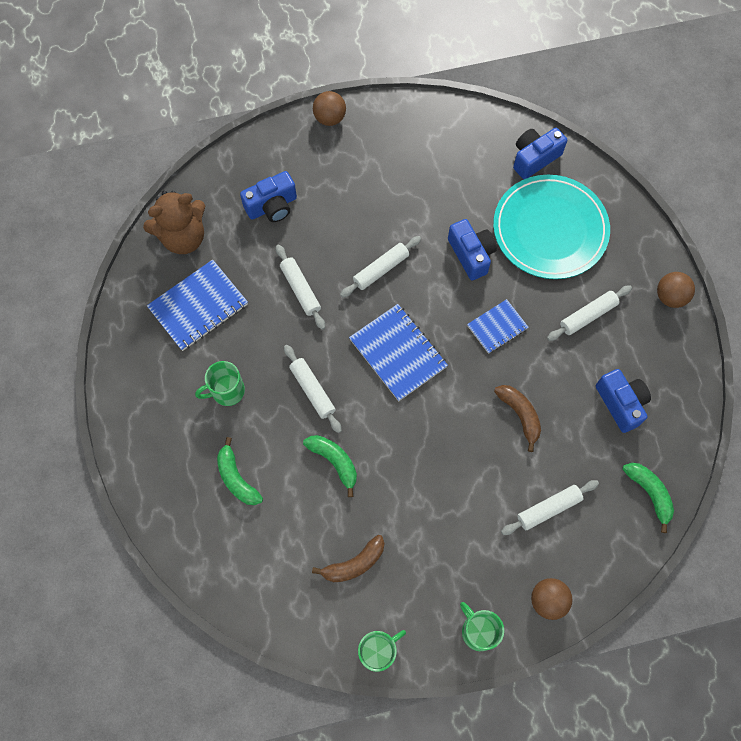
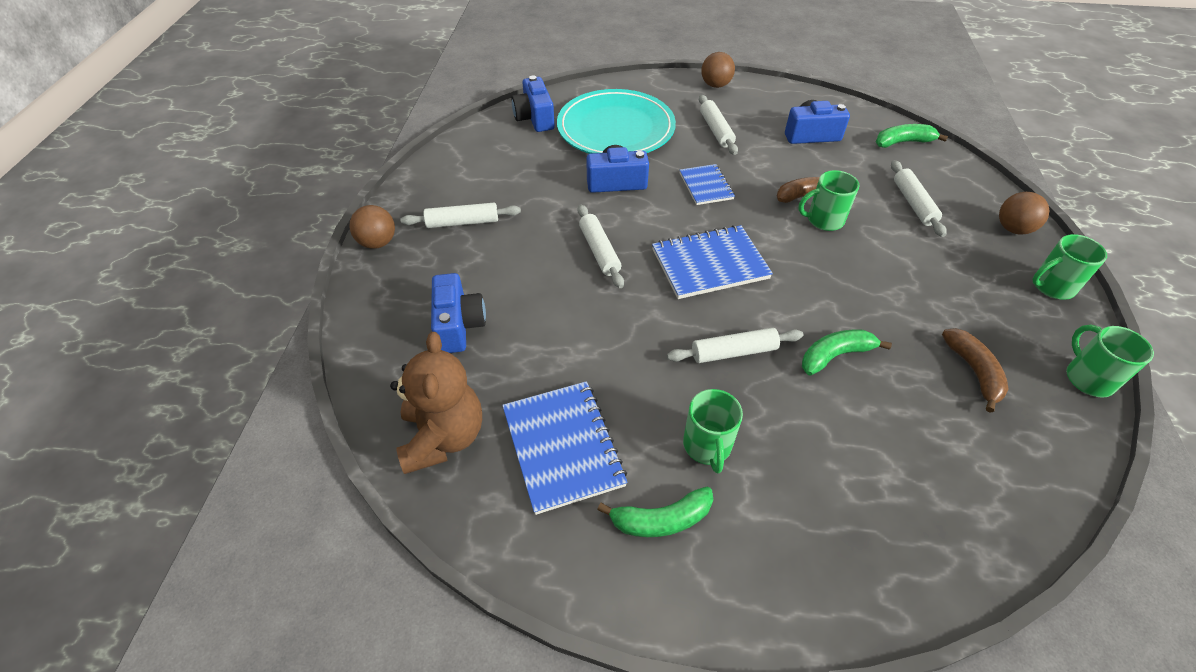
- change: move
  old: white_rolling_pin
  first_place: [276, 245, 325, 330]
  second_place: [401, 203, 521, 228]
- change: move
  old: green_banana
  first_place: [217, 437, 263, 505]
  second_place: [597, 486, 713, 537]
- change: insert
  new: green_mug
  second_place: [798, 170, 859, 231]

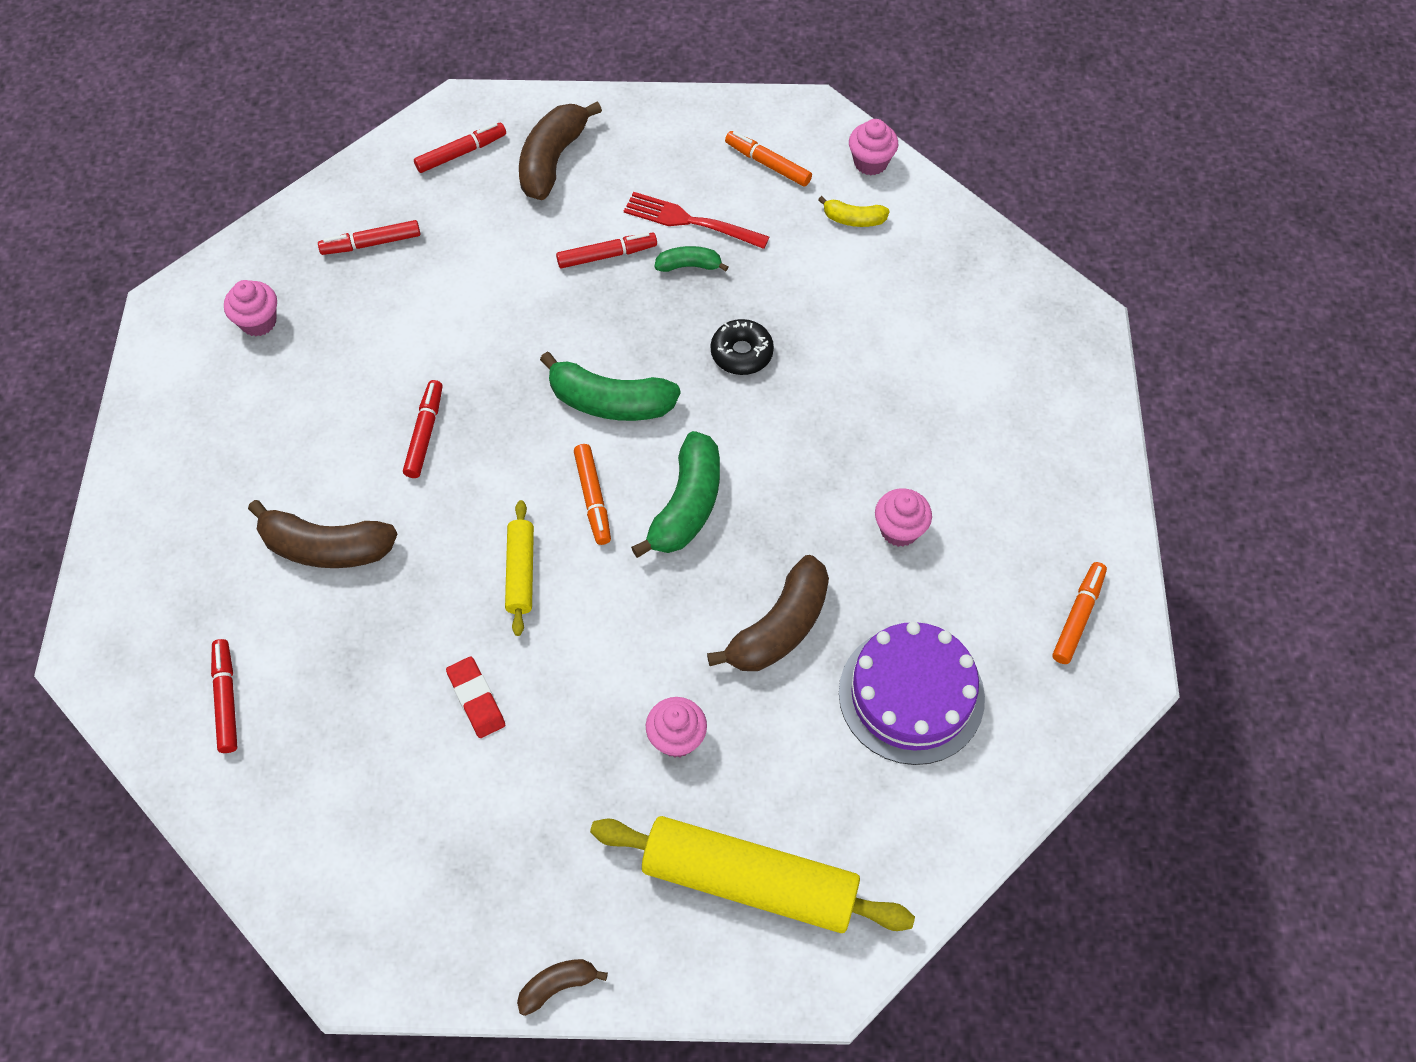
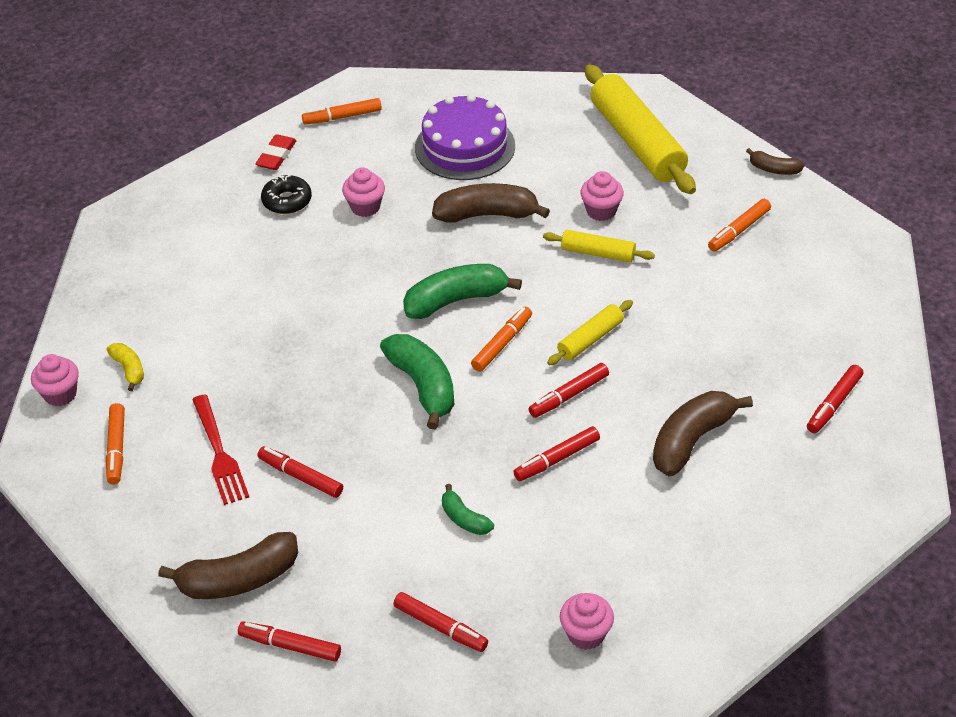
- change: move
  old: red_eraser
  first_place: [446, 656, 505, 738]
  second_place: [255, 134, 297, 170]
- change: move
  old: black_donut
  first_place: [711, 319, 774, 375]
  second_place: [261, 175, 312, 214]
- change: move
  old: green_banana
  first_place: [655, 246, 728, 272]
  second_place: [442, 484, 494, 535]
- change: insert
  new: red_marker
  second_place: [529, 363, 609, 418]
- change: insert
  new: yellow_rolling_pin
  second_place: [543, 230, 655, 262]
- change: rotate
  old: brown_banana
  first_place: [248, 500, 397, 568]
  second_place: [653, 391, 753, 477]
  degrees: -105
- change: insert
  new: orange_marker
  second_place: [708, 199, 771, 252]

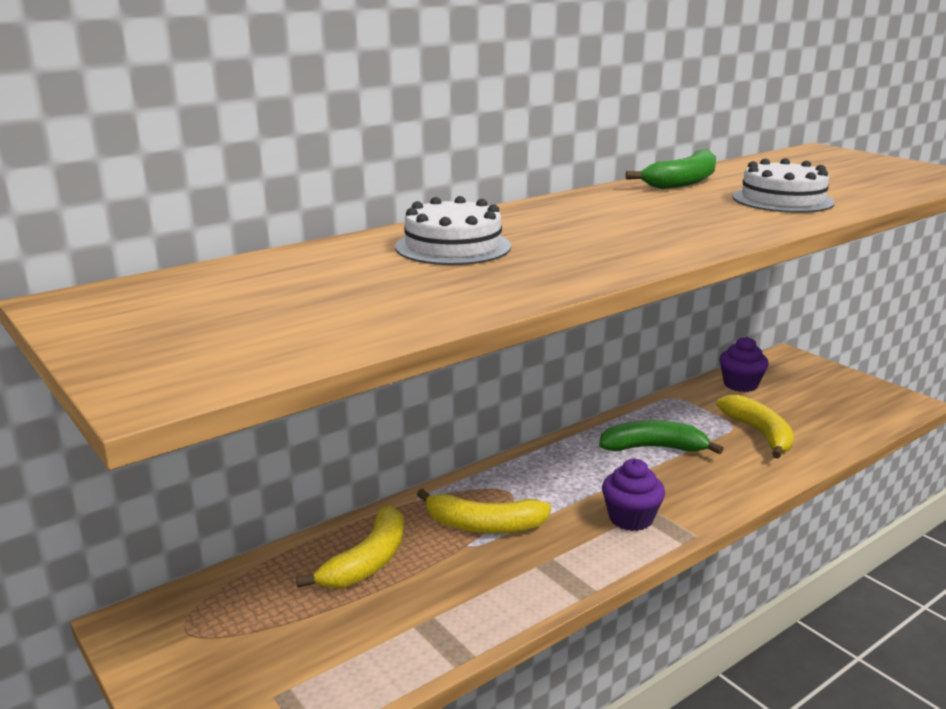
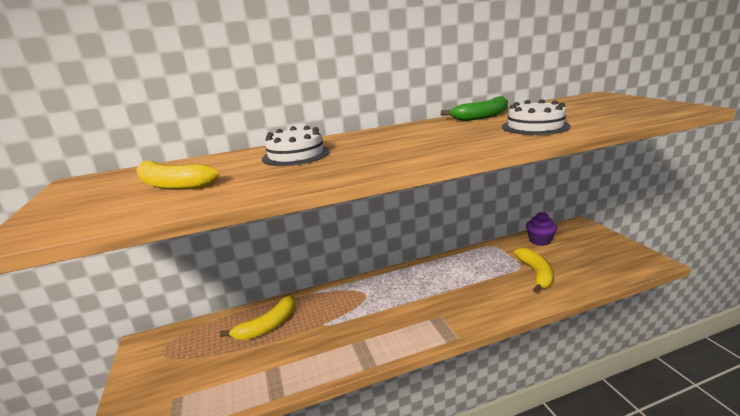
- change: move
  old: yellow_banana
  first_place: [417, 489, 551, 534]
  second_place: [136, 161, 219, 190]
- change: delete
  old: green_banana
  first_place: [599, 420, 723, 454]
- change: delete
  old: purple_cupcake
  first_place: [602, 459, 665, 531]

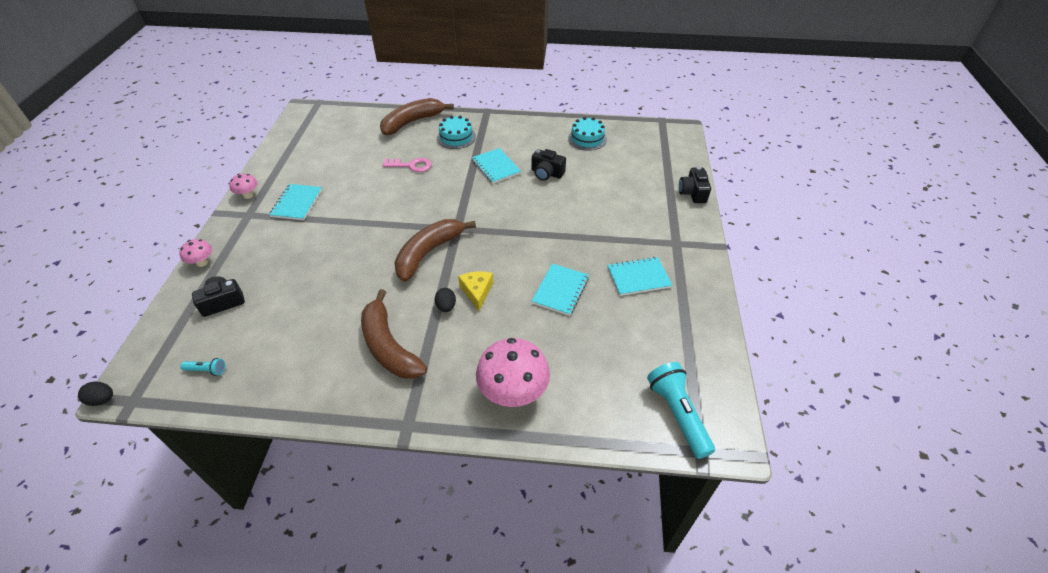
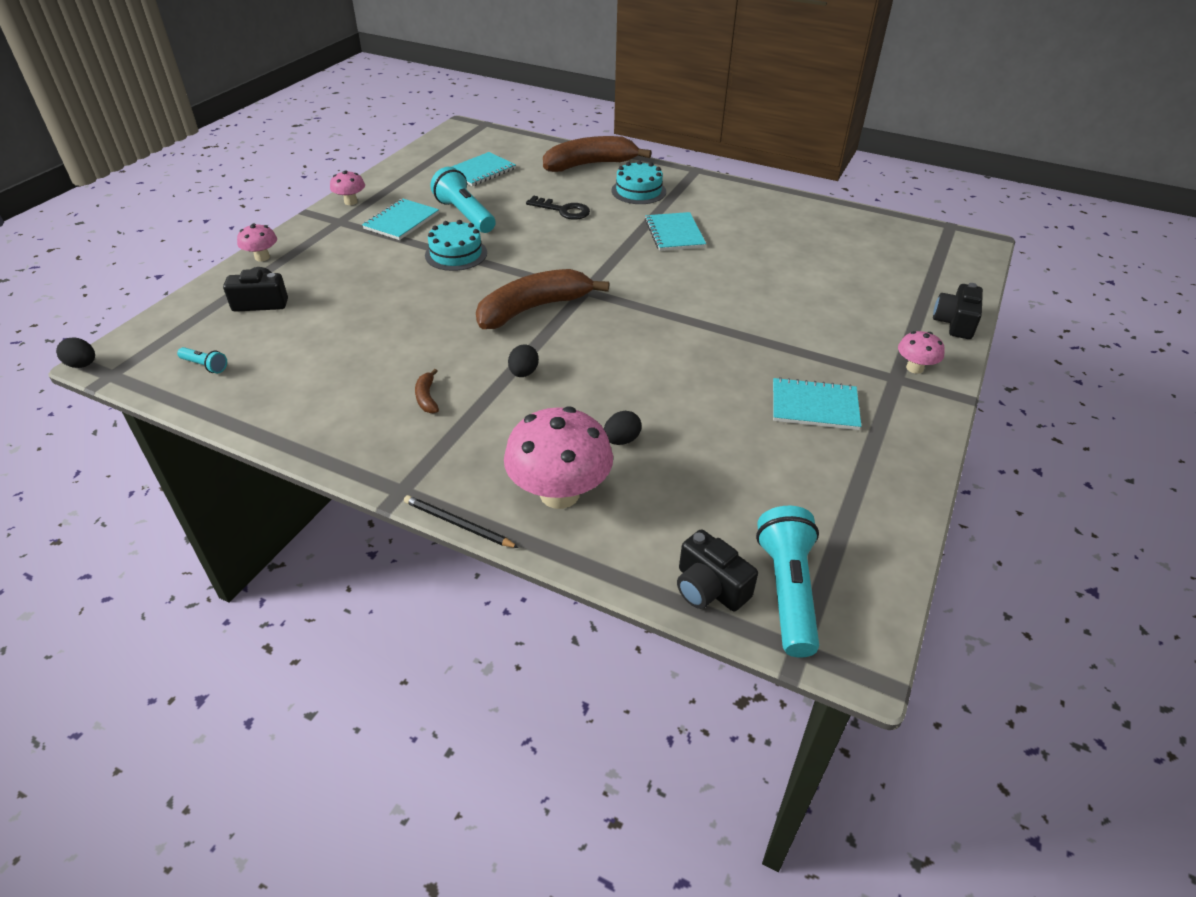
- change: insert
  new: black_pencil
  second_place: [404, 495, 519, 548]
- change: resize
  old: brown_banana
  first_place: [361, 289, 427, 379]
  second_place: [415, 369, 439, 413]
  factor: 0.4
- change: move
  old: turquoise_cake
  first_place: [568, 117, 607, 151]
  second_place: [425, 220, 487, 271]
- change: insert
  new: turquoise_flashlight
  second_place: [430, 167, 496, 233]
- change: move
  old: turquoise_notebook
  first_place: [532, 263, 589, 316]
  second_place: [451, 152, 516, 186]
- change: recolor
  old: pink_key
  new: black_key
  first_place: [383, 158, 431, 172]
  second_place: [526, 196, 590, 220]
- change: insert
  new: black_egg
  second_place: [604, 411, 642, 445]
- change: move
  old: black_camera
  first_place: [532, 149, 566, 181]
  second_place: [677, 529, 758, 611]
- change: insert
  new: pink_mushroom
  second_place: [898, 331, 945, 374]
- change: delete
  old: yellow_cheese
  first_place: [458, 271, 493, 311]

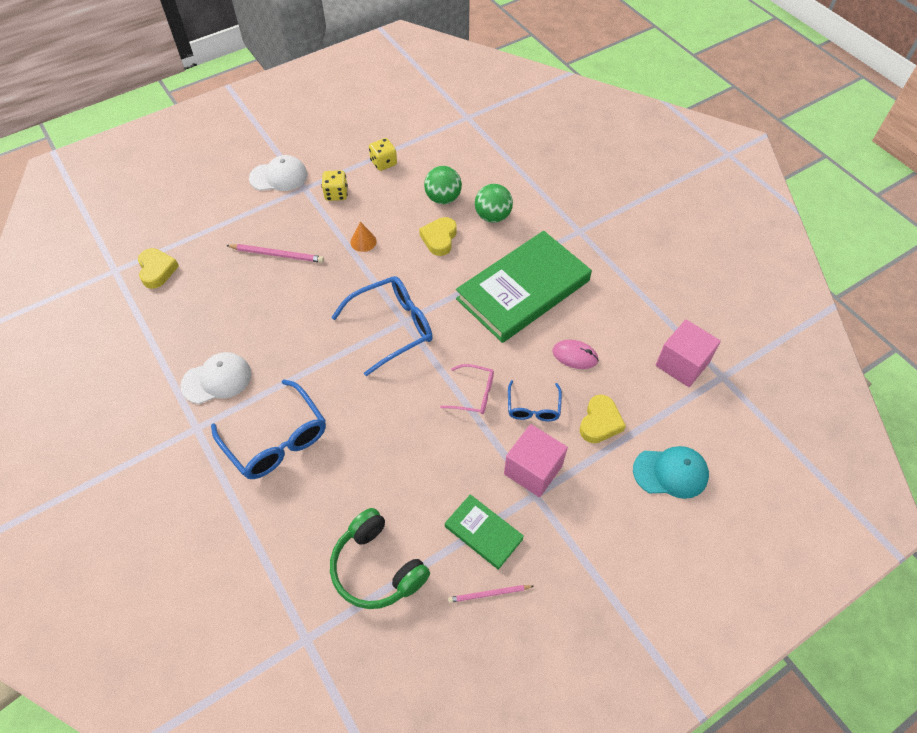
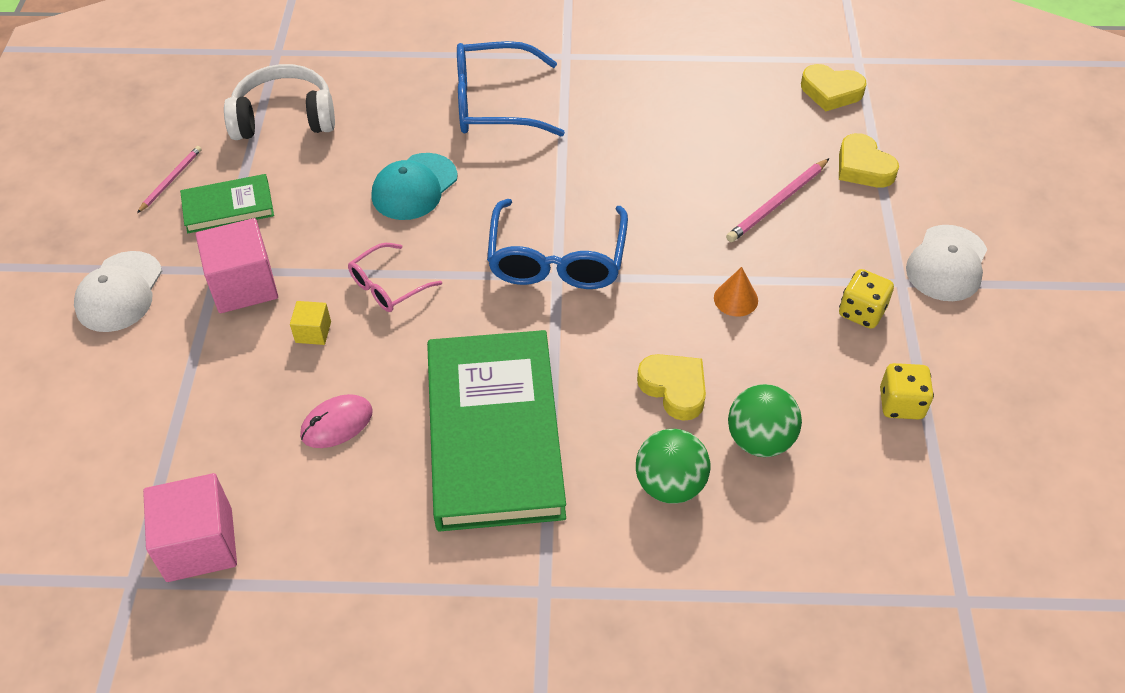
- change: move
  old: white_cap
  first_place: [181, 352, 251, 404]
  second_place: [74, 251, 162, 332]
- change: recolor
  old: green_headphones
  new: white_headphones
  first_place: [330, 508, 430, 609]
  second_place: [224, 64, 335, 140]
- change: replace
  old: blue_glasses
  new: yellow_cube
  first_place: [508, 380, 562, 421]
  second_place: [290, 301, 331, 345]
- change: move
  old: turquoise_cap
  first_place: [633, 446, 709, 499]
  second_place: [372, 153, 458, 220]
- change: move
  old: yellow_heart
  first_place: [580, 395, 626, 443]
  second_place: [839, 133, 899, 188]

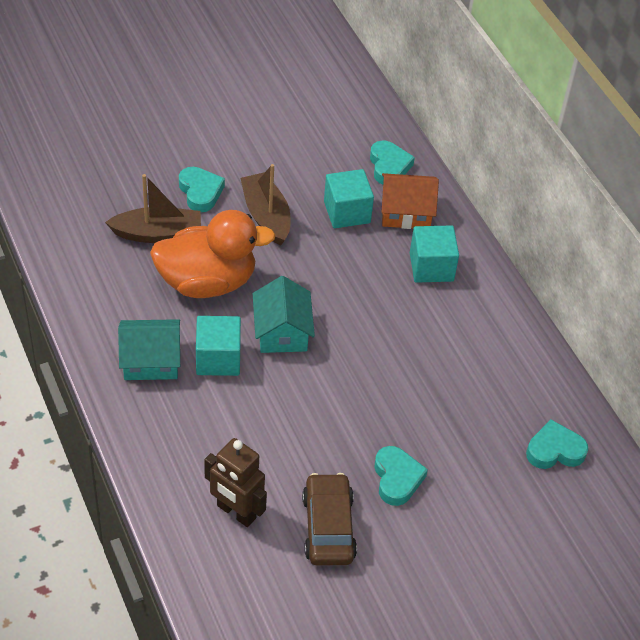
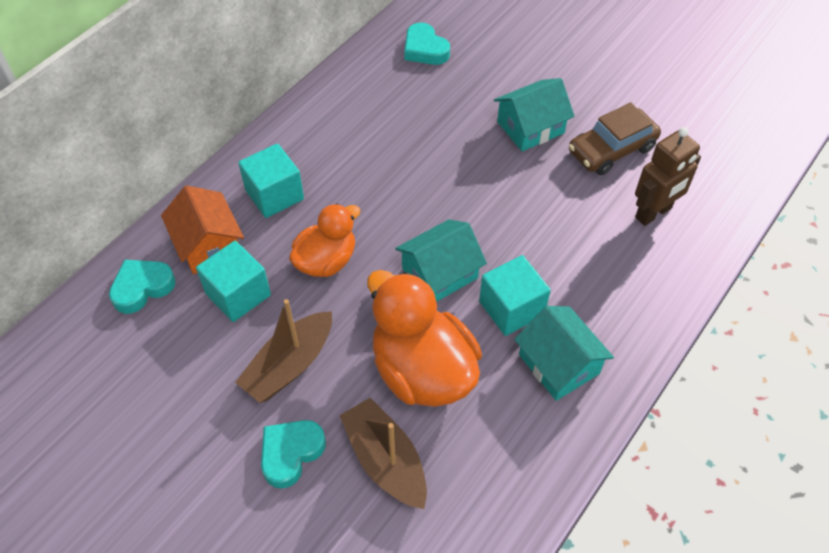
- change: insert
  new: orange_duck
  second_place: [289, 203, 360, 277]
- change: replace
  old: turquoise_heart
  new: turquoise_house
  first_place: [374, 446, 428, 506]
  second_place: [494, 78, 575, 151]
- change: rotate
  old: brown_robot
  first_place: [204, 438, 267, 527]
  second_place: [635, 127, 701, 226]
  degrees: 45

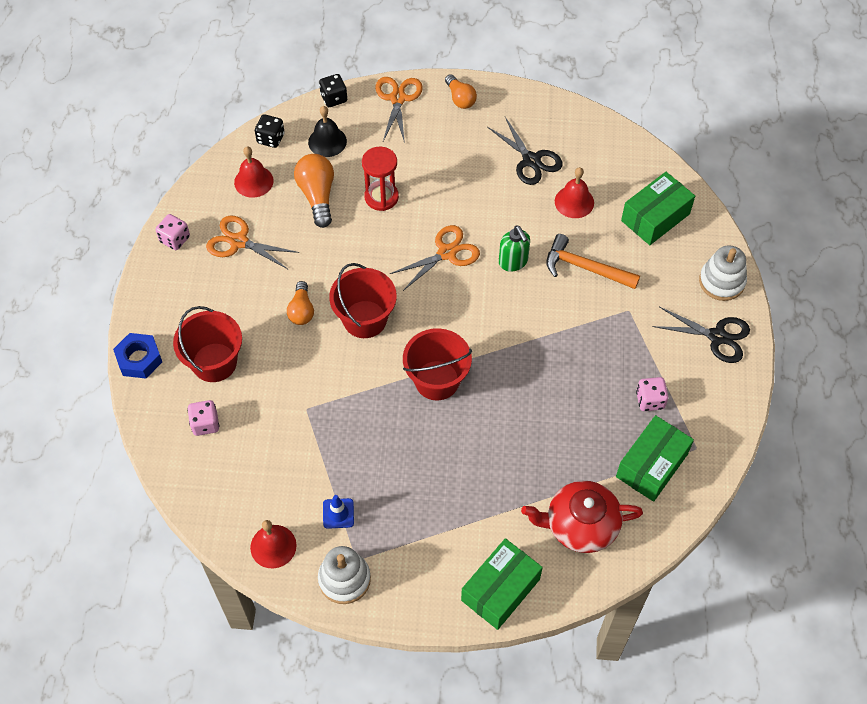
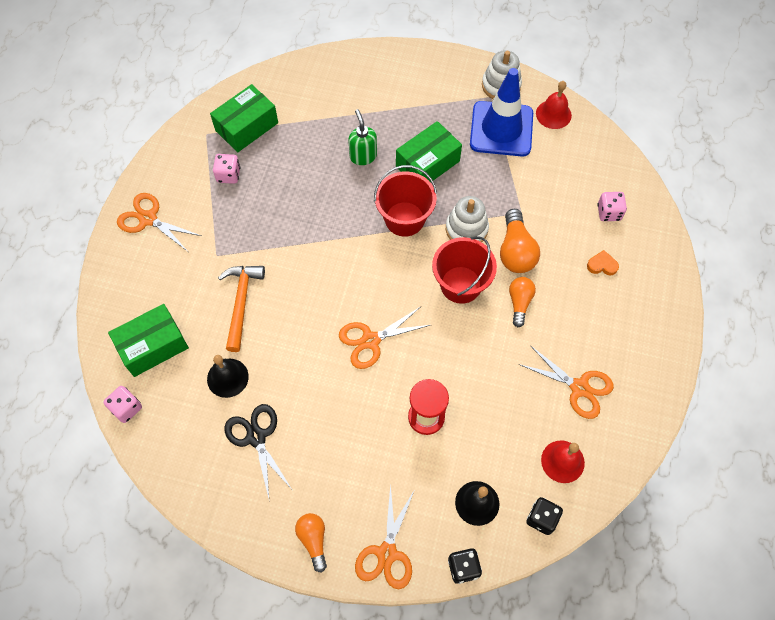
- change: move
  old: pink_dice
  first_place: [156, 214, 190, 250]
  second_place: [103, 386, 142, 423]
- change: recolor
  old: black_scissors
  new: orange_scissors
  first_place: [652, 307, 750, 363]
  second_place: [117, 193, 201, 251]
- change: recolor
  old: red_bell
  new: black_bell
  first_place: [555, 167, 594, 218]
  second_place: [207, 355, 249, 398]
- change: rotate
  old: orange_hammer
  first_place: [546, 234, 640, 289]
  second_place: [218, 266, 265, 352]
  degrees: -120
- change: move
  old: green_soap_dispenser
  first_place: [499, 226, 530, 272]
  second_place: [348, 109, 377, 165]
- change: move
  old: green_box
  first_place: [461, 538, 543, 630]
  second_place: [396, 121, 462, 182]
- change: move
  old: white_stacking_toy
  first_place: [699, 245, 747, 301]
  second_place: [446, 196, 489, 242]
- change: resize
  old: blue_traffic_cone
  first_place: [323, 495, 354, 529]
  second_place: [470, 68, 533, 157]
  factor: 2.49
- change: move
  old: orange_light_bulb
  first_place: [294, 154, 334, 228]
  second_place: [500, 209, 540, 273]
- change: replace
  old: red_bucket
  new: orange_heart
  first_place: [173, 306, 242, 382]
  second_place: [587, 250, 619, 276]
- change: delete
  old: blue_nut
  first_place: [113, 333, 162, 379]
- change: delete
  old: red_teapot
  first_place: [521, 481, 643, 553]

